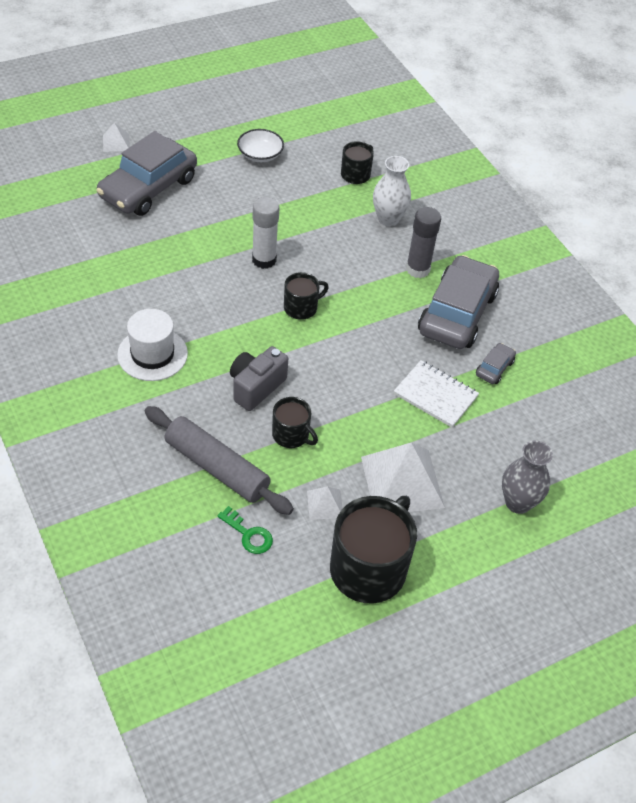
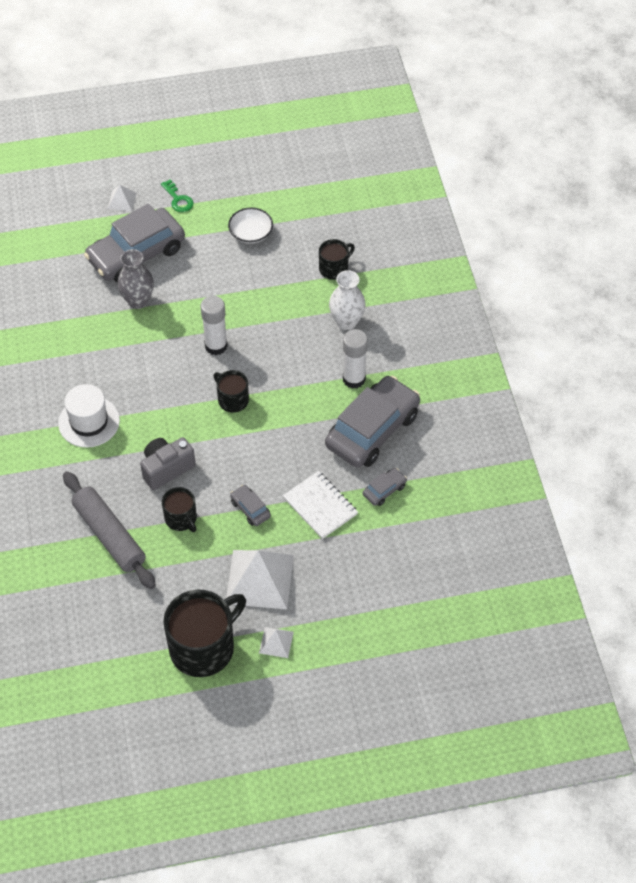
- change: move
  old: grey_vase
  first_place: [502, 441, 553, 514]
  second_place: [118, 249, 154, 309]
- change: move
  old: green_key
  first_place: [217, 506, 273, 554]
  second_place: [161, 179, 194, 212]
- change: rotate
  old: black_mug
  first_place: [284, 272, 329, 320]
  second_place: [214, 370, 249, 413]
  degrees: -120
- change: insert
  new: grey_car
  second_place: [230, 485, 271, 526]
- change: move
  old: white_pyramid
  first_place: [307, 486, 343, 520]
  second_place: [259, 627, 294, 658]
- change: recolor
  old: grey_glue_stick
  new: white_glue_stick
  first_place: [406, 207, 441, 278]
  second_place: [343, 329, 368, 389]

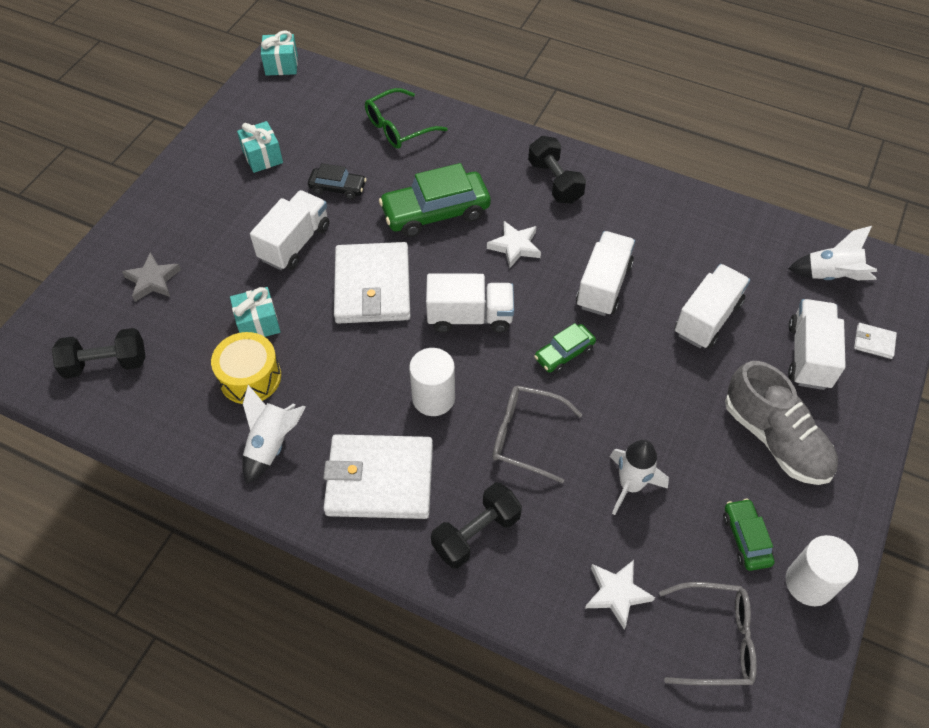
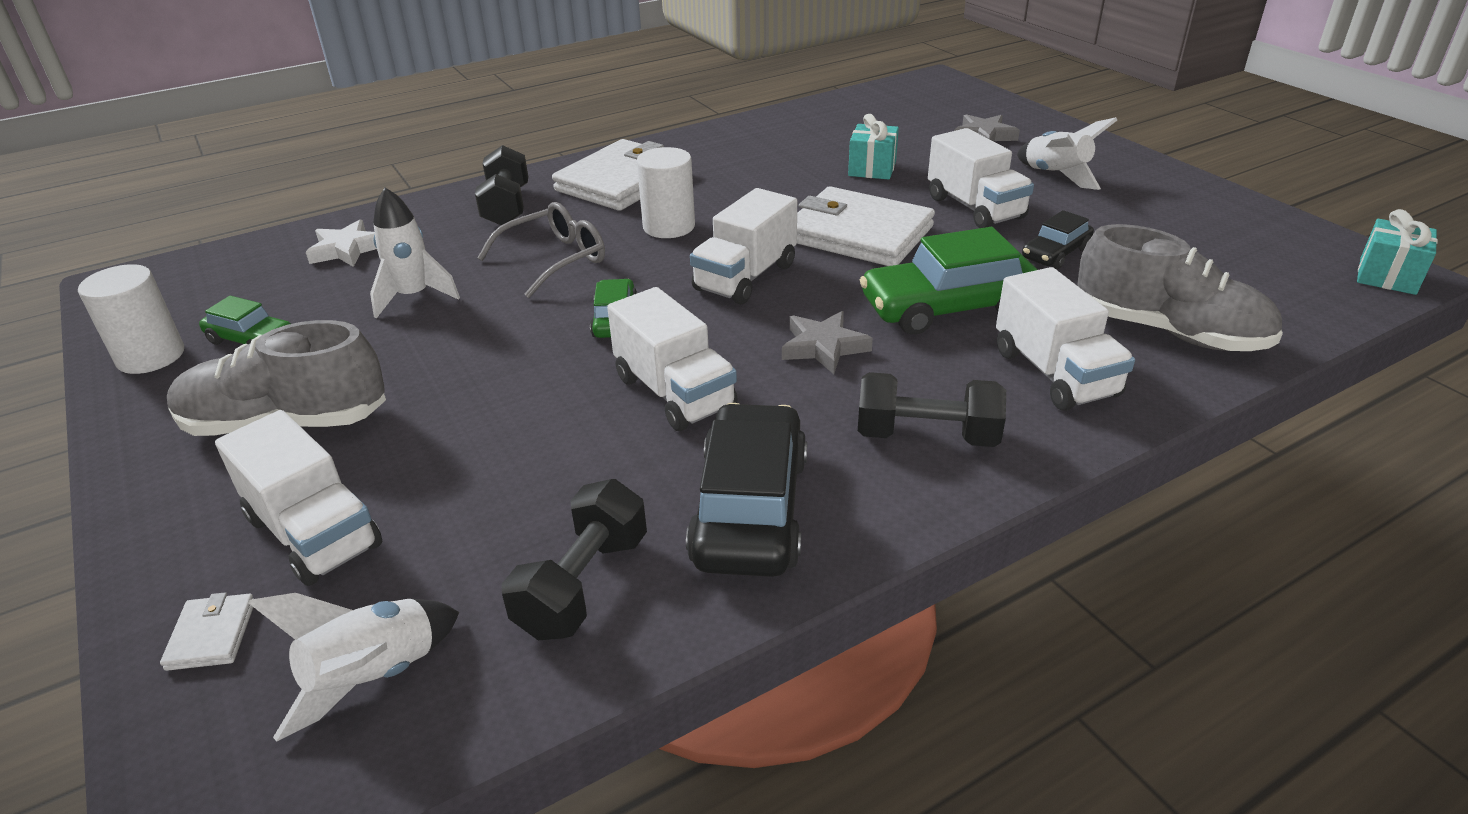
- change: rotate
  old: white_wallet
  first_place: [854, 323, 897, 359]
  second_place: [160, 592, 253, 671]
  degrees: -60
- change: move
  old: black_dumbbell
  first_place: [52, 328, 145, 378]
  second_place: [501, 479, 647, 640]
- change: insert
  new: black_car
  second_place: [686, 403, 807, 577]
- change: recolor
  old: white_star
  new: grey_star
  first_place: [487, 221, 541, 268]
  second_place: [782, 311, 873, 374]
- change: rotate
  old: green_car
  first_place: [379, 163, 491, 237]
  second_place: [860, 227, 1038, 335]
  degrees: -120
- change: move
  old: white_truck
  first_place: [675, 264, 750, 349]
  second_place: [996, 267, 1135, 411]
- change: move
  old: white_rocket
  first_place: [242, 385, 306, 484]
  second_place: [1017, 117, 1117, 190]
- change: replace
  old: green_glasses
  new: grey_shoe
  first_place: [365, 88, 448, 149]
  second_place: [1077, 224, 1283, 351]
- change: delete
  old: yellow_drum
  first_place: [211, 332, 281, 404]
- change: delete
  old: turquoise_gift
  first_place: [237, 121, 283, 173]
- change: delete
  old: grey_glasses
  first_place: [659, 582, 757, 685]

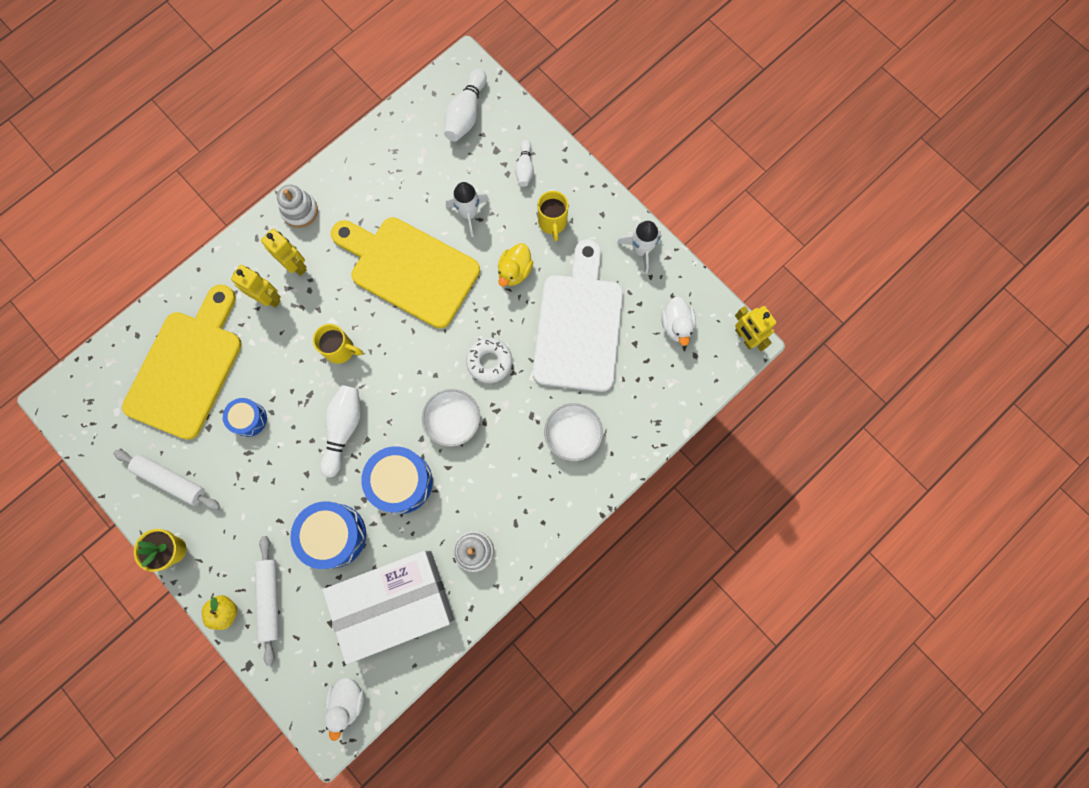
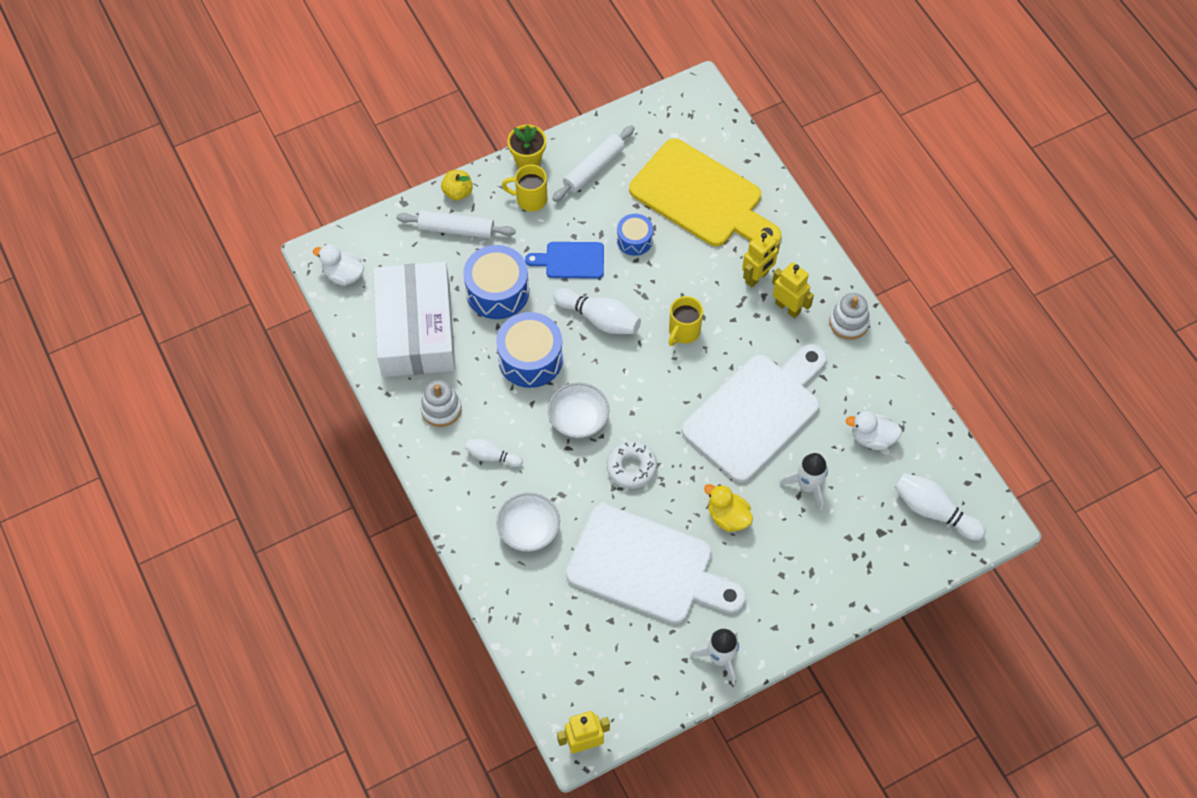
- change: move
  old: white_bowling_pin
  first_place: [515, 140, 534, 187]
  second_place: [465, 439, 523, 467]
- change: move
  old: yellow_mug
  first_place: [538, 191, 568, 241]
  second_place: [502, 165, 547, 211]
- change: insert
  new: blue_cutting_board
  second_place: [525, 242, 604, 279]
- change: recolor
  old: yellow_cutting_board
  new: white_cutting_board
  first_place: [331, 217, 480, 329]
  second_place: [682, 344, 827, 483]
- change: rotate
  old: yellow_robot
  first_place: [261, 229, 307, 276]
  second_place: [772, 262, 814, 318]
  degrees: -105
- change: move
  old: white_duck
  first_place: [661, 296, 696, 346]
  second_place: [845, 411, 902, 450]

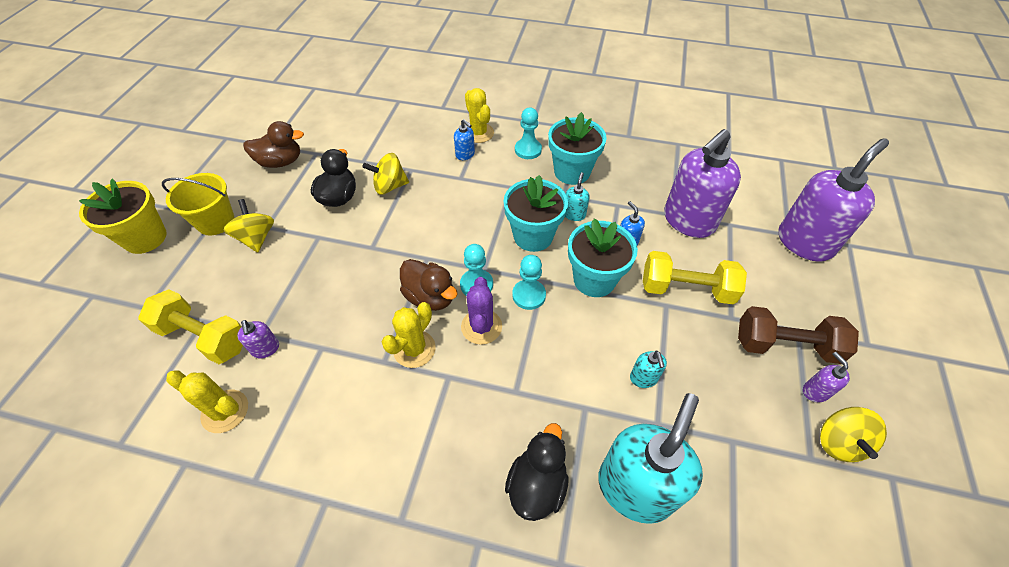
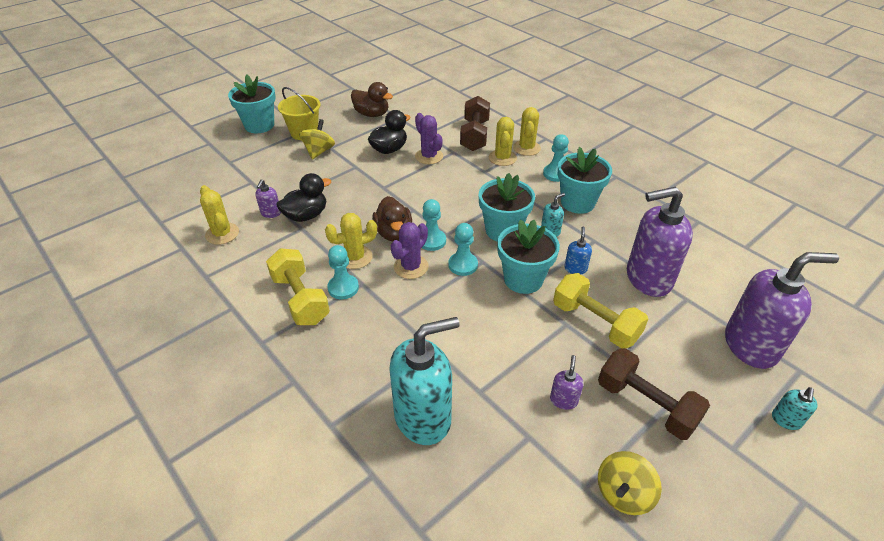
- change: recolor
  old: yellow_flower_pot
  new: turquoise_flower_pot
  first_place: [79, 178, 167, 254]
  second_place: [228, 75, 276, 133]
- change: move
  old: yellow_dumbbell
  first_place: [138, 289, 243, 364]
  second_place: [266, 248, 330, 325]
- change: move
  old: black_duck
  first_place: [505, 423, 569, 521]
  second_place: [276, 173, 331, 222]
- change: insert
  new: turquoise_pawn
  second_place: [328, 245, 359, 299]
- change: replace
  old: yellow_spinning_top
  new: purple_cactus
  first_place: [362, 153, 409, 195]
  second_place: [415, 113, 443, 164]
- change: insert
  new: brown_dumbbell
  second_place: [460, 96, 490, 151]
- change: replace
  old: blue_soap_dispenser
  new: yellow_cactus
  first_place: [454, 119, 475, 160]
  second_place: [489, 117, 517, 166]
- change: move
  old: purple_soap_dispenser
  first_place: [803, 352, 850, 402]
  second_place: [550, 355, 584, 410]
- change: move
  old: turquoise_soap_dispenser
  first_place: [630, 351, 667, 388]
  second_place: [772, 387, 818, 430]

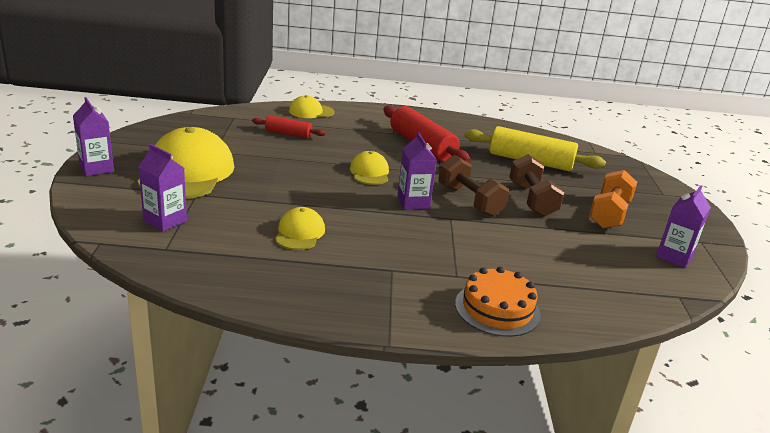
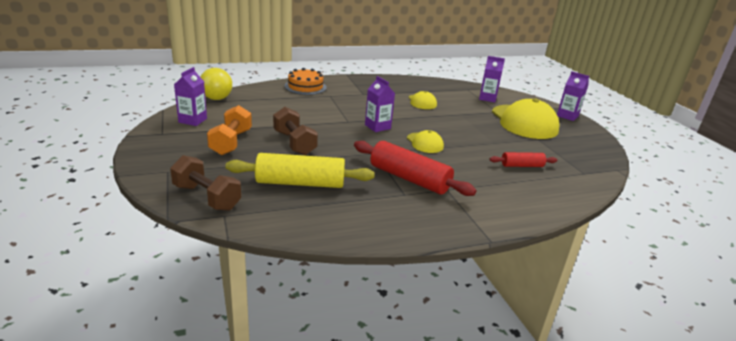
- change: move
  old: brown_dumbbell
  first_place: [438, 155, 509, 217]
  second_place: [170, 155, 241, 211]
- change: insert
  new: yellow_ball
  second_place: [201, 68, 232, 100]
- change: delete
  old: yellow_cap
  first_place: [289, 95, 335, 118]

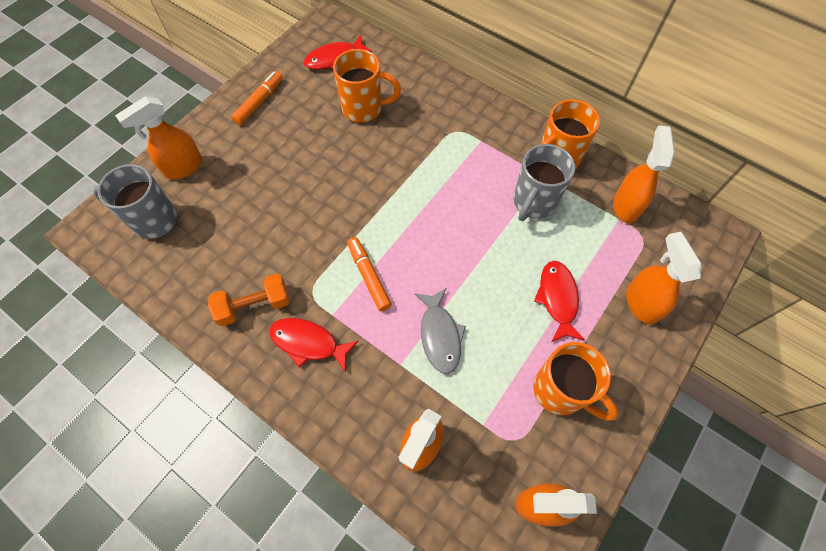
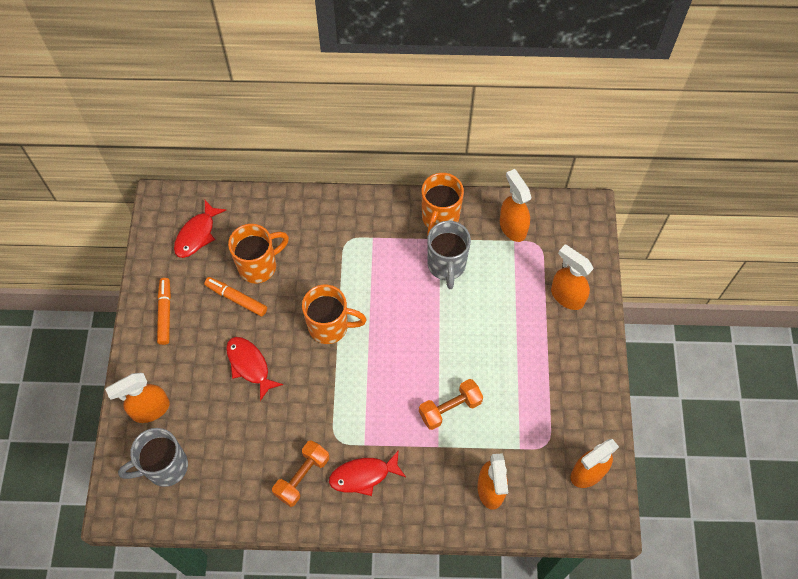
- change: rotate
  old: orange_spray_bottle
  first_place: [115, 96, 202, 180]
  second_place: [105, 373, 170, 423]
  degrees: 45
- change: move
  old: orange_marker
  first_place: [347, 237, 392, 311]
  second_place: [204, 277, 267, 317]
- change: move
  old: red_fish
  first_place: [534, 261, 585, 342]
  second_place: [226, 337, 283, 401]
- change: move
  old: orange_mug
  first_place: [533, 342, 618, 421]
  second_place: [302, 285, 367, 344]
- change: replace
  old: grey_fish
  new: orange_dumbbell
  first_place: [414, 289, 466, 374]
  second_place: [419, 379, 483, 430]

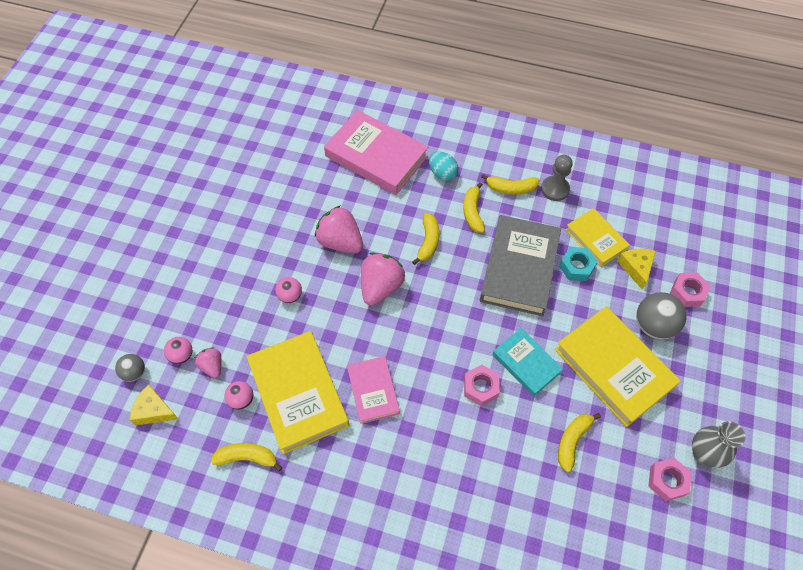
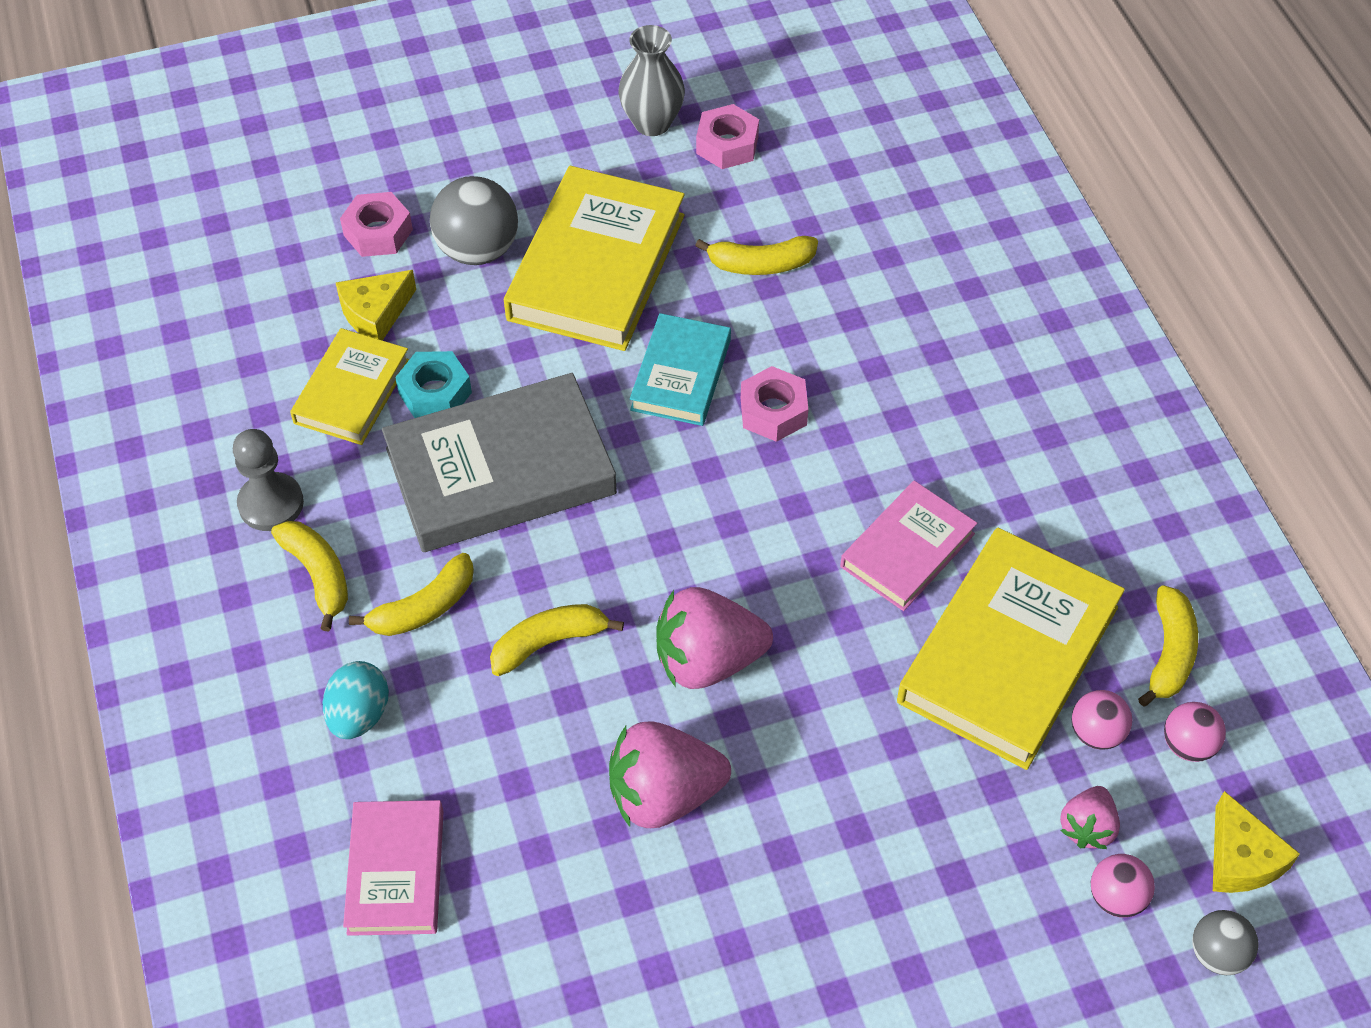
- change: resize
  old: pink_book
  first_place: [324, 110, 428, 195]
  second_place: [343, 800, 444, 936]
  factor: 0.58
- change: rotate
  old: pink_strawberry
  first_place: [315, 205, 363, 253]
  second_place: [609, 721, 731, 828]
  degrees: 75
- change: rotate
  old: yellow_banana
  first_place: [211, 443, 282, 472]
  second_place: [1138, 585, 1198, 707]
  degrees: -135
- change: move
  old: pink_ball
  first_place: [275, 277, 302, 303]
  second_place: [1164, 702, 1226, 762]

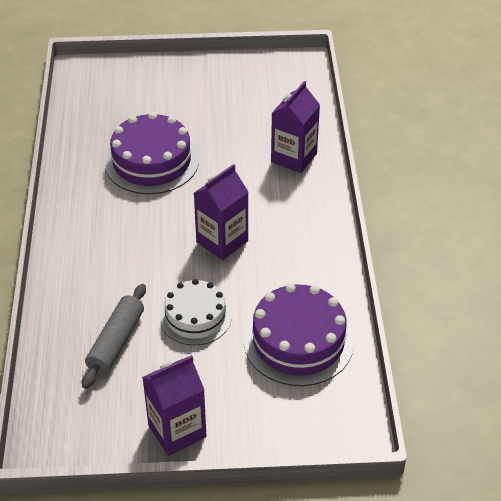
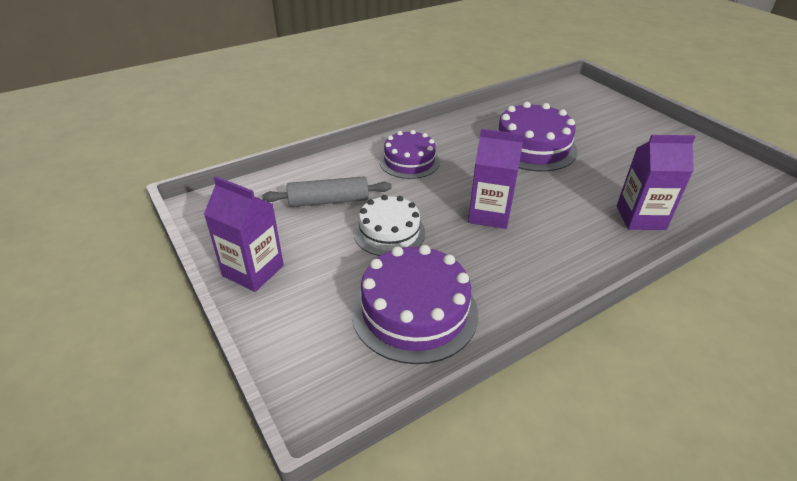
- change: insert
  new: purple_cake
  second_place: [379, 130, 440, 179]

